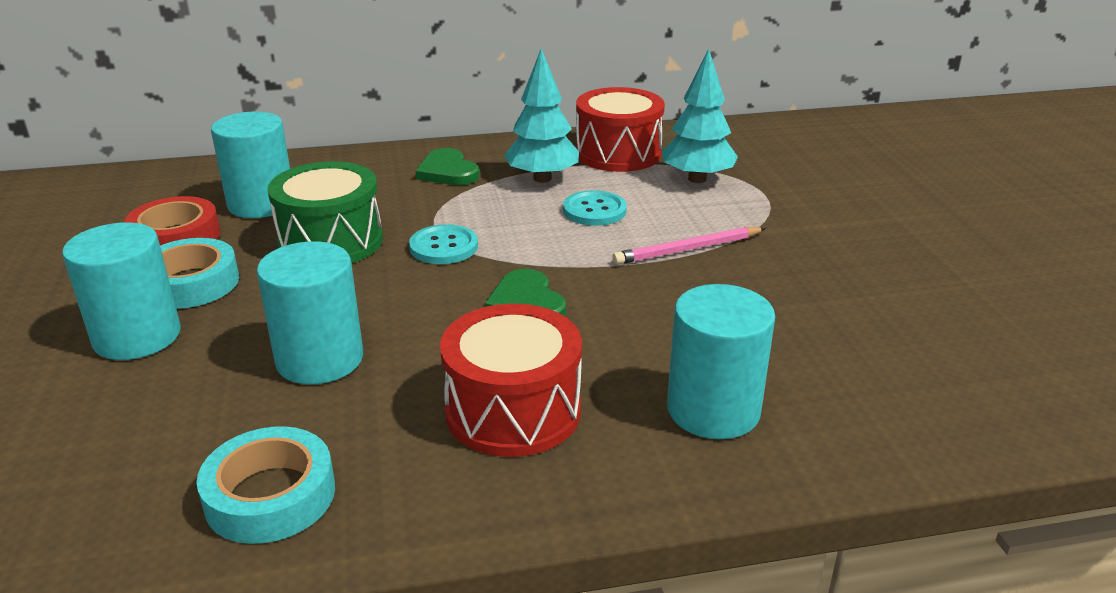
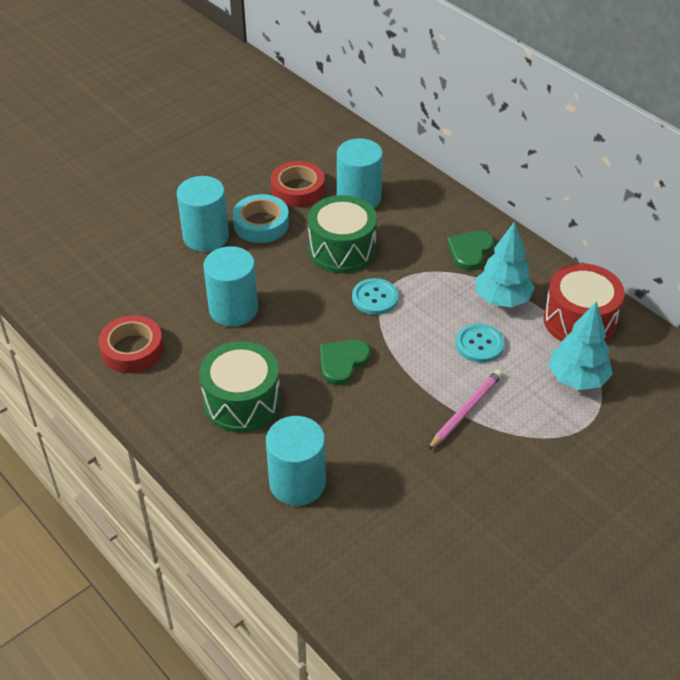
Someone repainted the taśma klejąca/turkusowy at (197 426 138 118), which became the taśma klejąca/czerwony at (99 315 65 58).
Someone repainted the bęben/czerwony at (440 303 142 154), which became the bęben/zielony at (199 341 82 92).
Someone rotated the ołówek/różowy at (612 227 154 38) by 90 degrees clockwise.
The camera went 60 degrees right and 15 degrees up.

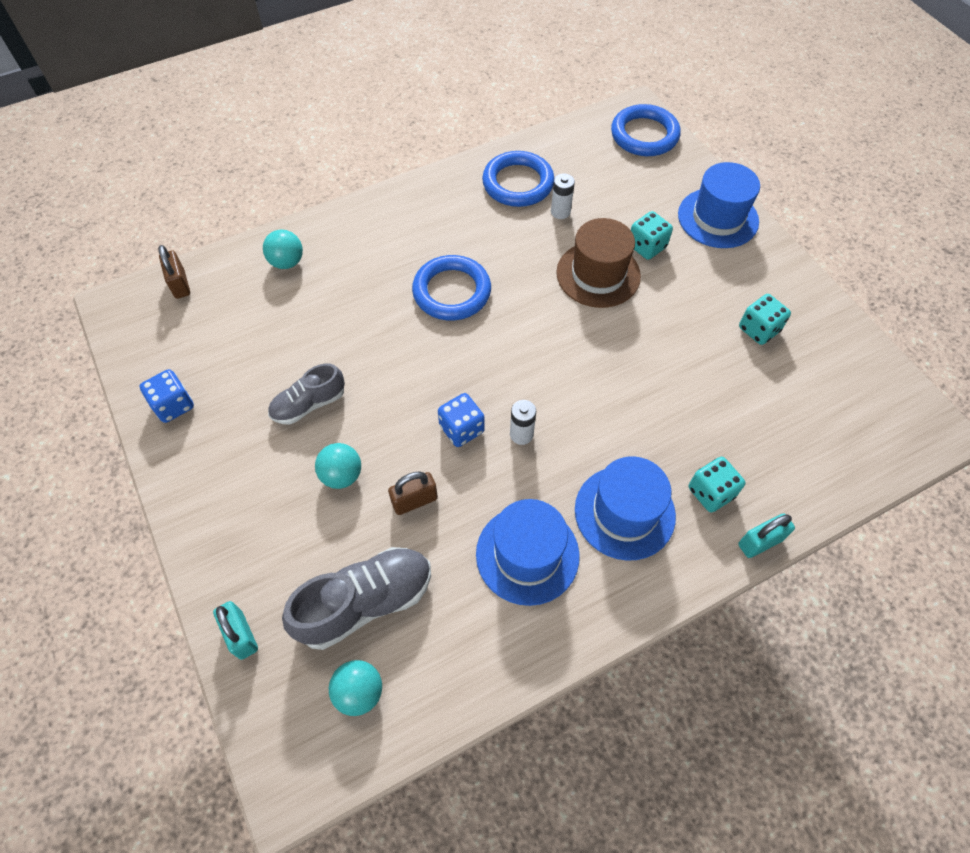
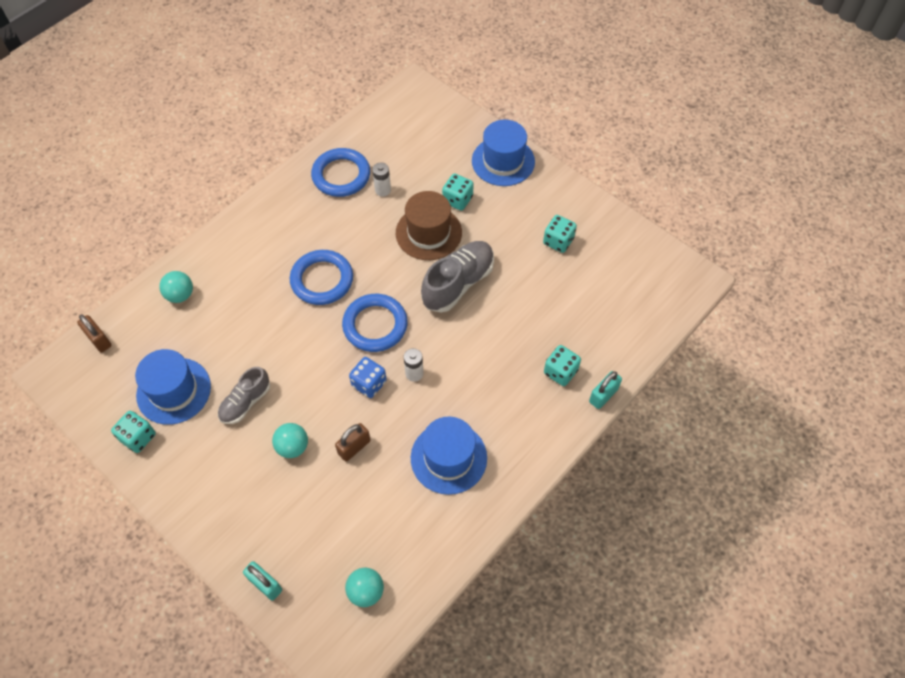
Someone repainted the kostka do gry/niebieski at (140 369 54 54), which became the kostka do gry/turkusowy at (111 411 45 42).
Someone carried the but/szary from (282 547 149 103) to (421 241 73 72).
Someone carried the kapelusz/niebieski from (575 456 101 105) to (135 349 76 76).
Someone carried the pierścień/niebieski from (611 104 70 52) to (342 294 66 58).
The camera went 20 degrees left and 0 degrees up.

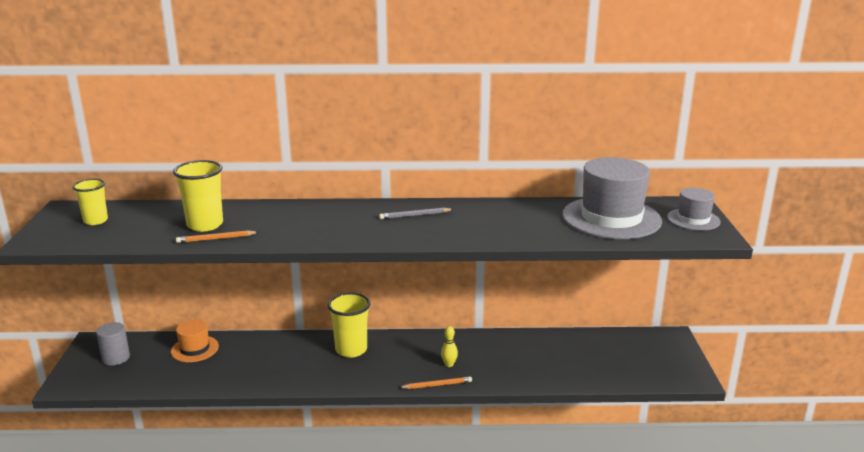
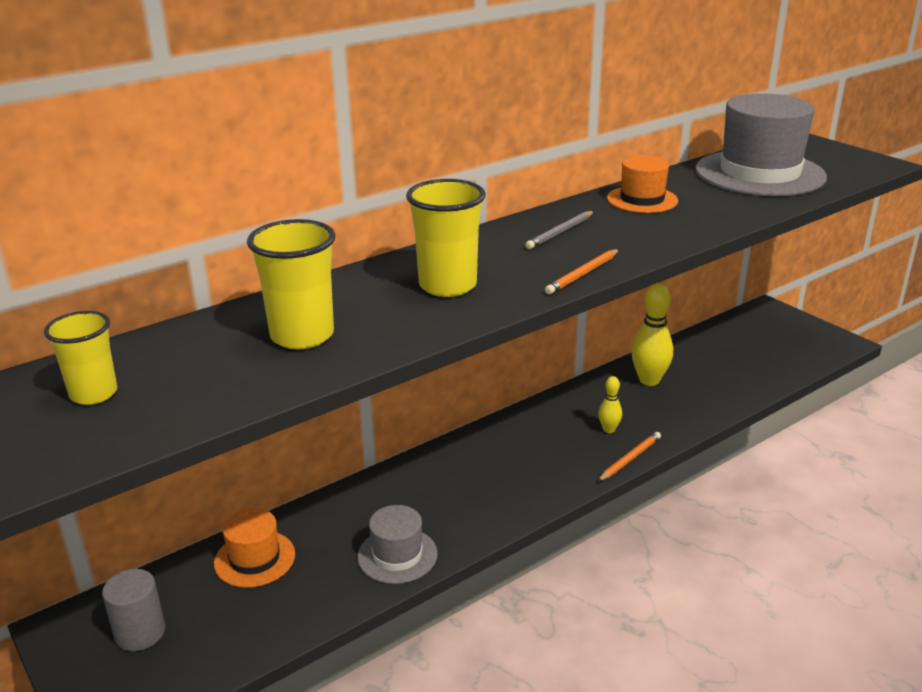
Someone carried the ołówek/pomarańczowy from (176 230 83 13) to (545 249 74 45).
Someone carried the szklanka/żółty from (328 293 42 65) to (406 179 80 118).
Someone carried the kapelusz/szary from (667 188 54 43) to (357 505 81 79).
Someone put down the kapelusz/pomarańczowy at (607 155 71 58).
Someone put down the kręgiel/żółty at (631 283 42 103).
The camera went 35 degrees left and 5 degrees up.

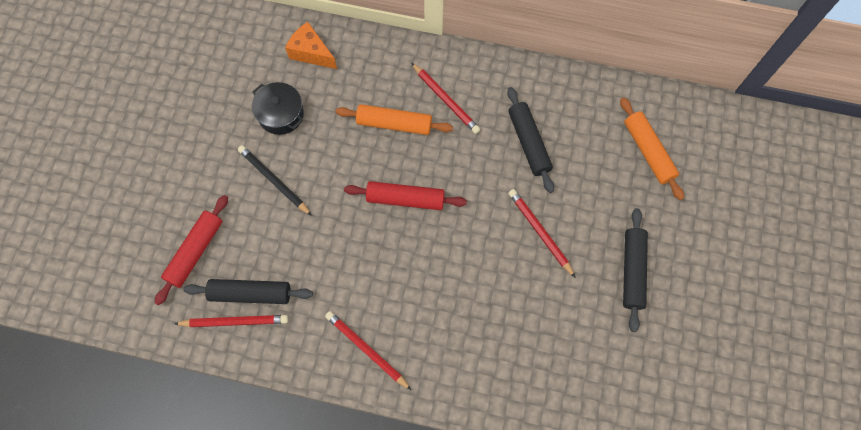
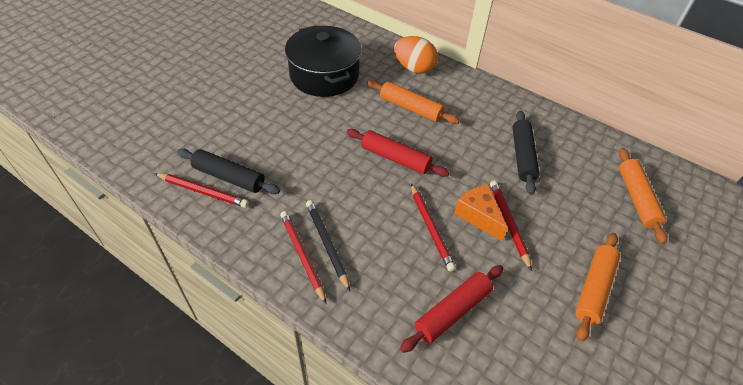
Someone carried the wałek do ciasta/czerwony from (154 195 74 110) to (400 265 104 88).
Someone carried the ołówek/czarny from (238 145 74 71) to (306 200 44 91).
Someone scaled the garnek/czarny at (252 82 52 53) by 1.78.
Someone carried the ser/pomarańczowy from (285 22 52 47) to (454 184 54 57).
Someone carried the ołówek/czerwony from (412 63 68 71) to (411 183 45 89).
Someone repainted the wałek do ciasta/czarny at (623 208 25 124), which became the wałek do ciasta/pomarańczowy at (575 233 45 109).
Someone put down the jajko/pomarańczowy at (394 36 44 38).
The camera went 20 degrees right and 20 degrees down.

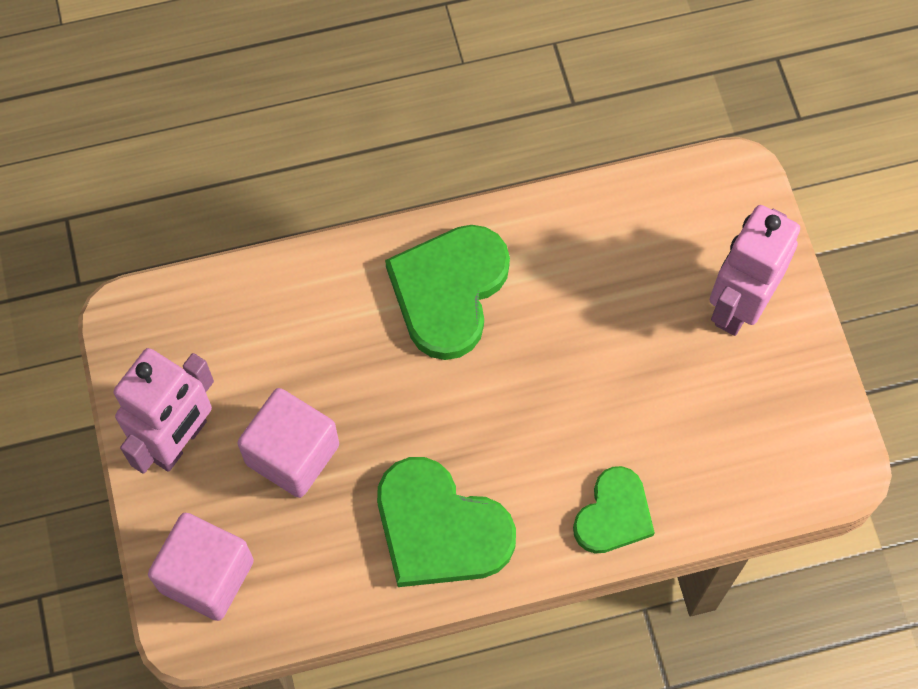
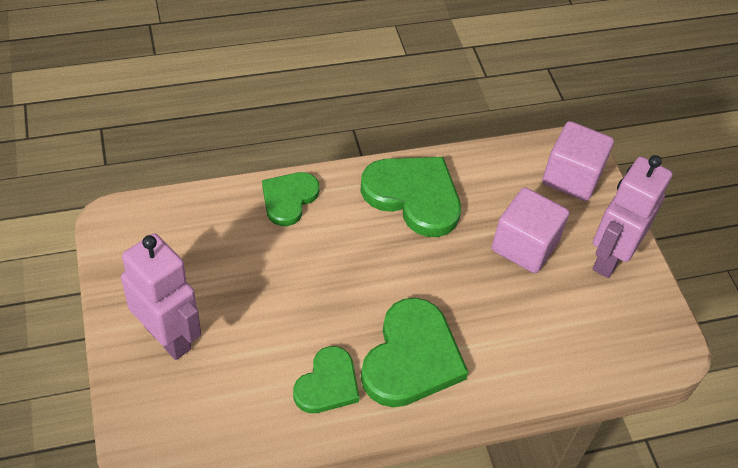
Someone rotated the robot/różowy at (710 205 90 131) by 75 degrees counterclockwise.
Someone put down the serce/zielony at (293 346 67 67).
The camera went 175 degrees right and 15 degrees down.

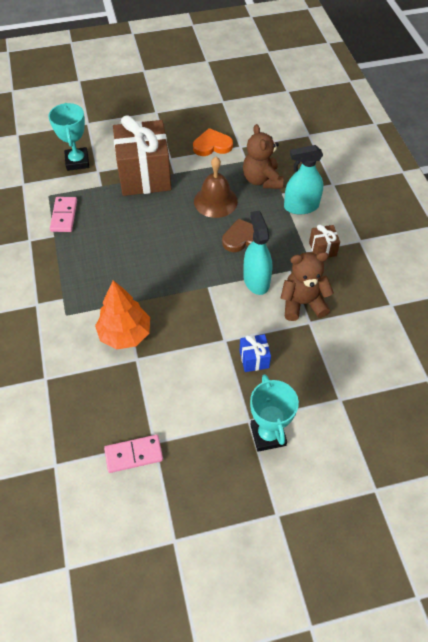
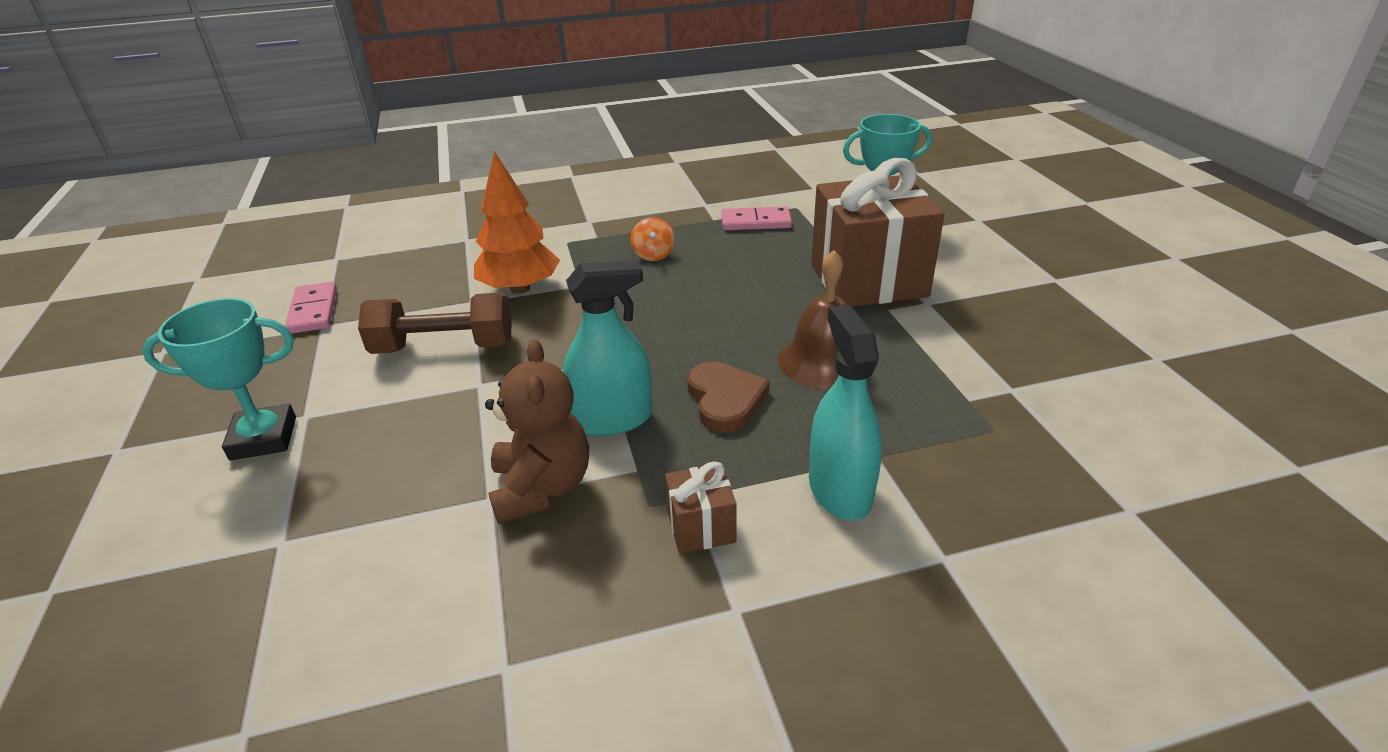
Someone took away the serce/pomarańczowy at (193 128 40 28).
Someone took away the prezent/niebieski at (239 334 32 38).
Someone took away the miś/brązowy at (243 124 40 65).
Someone put down the hantel/brązowy at (358 292 154 62).
Someone put down the bączek/pomarańczowy at (631 217 44 44).
The camera went 90 degrees right and 20 degrees down.

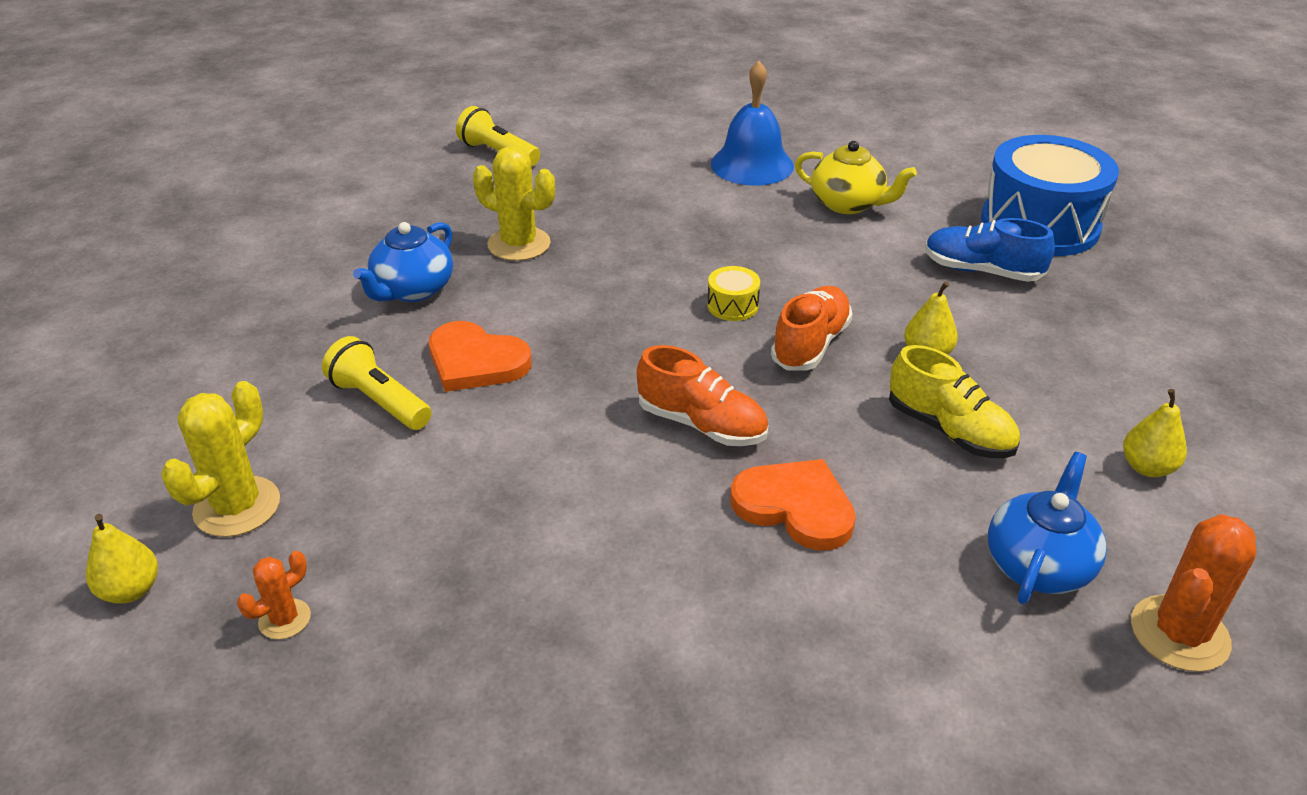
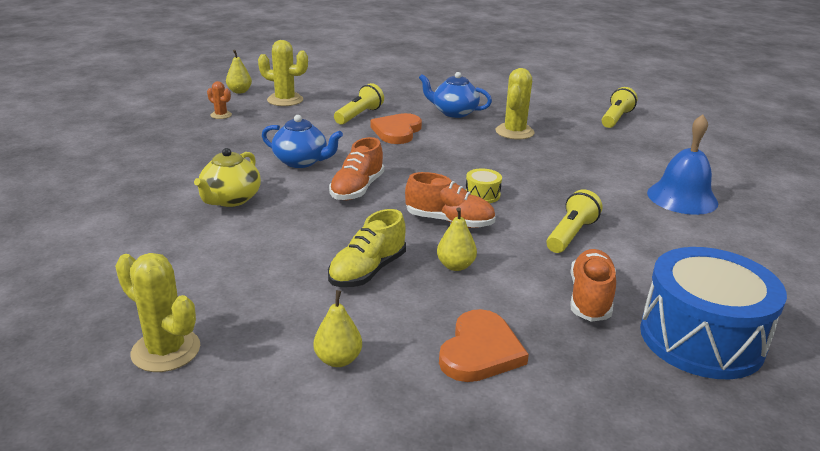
Someone carried the serce/pomarańczowy from (730 459 126 92) to (439 309 90 73).
Someone carried the imbryk/żółty from (795 141 122 73) to (194 148 67 59).
Someone repainted the but/niebieski at (925 218 130 64), which became the but/pomarańczowy at (570 249 46 73).
Someone carried the imbryk/niebieski from (988 452 119 152) to (262 115 81 53).
Someone repainted the kaktus/pomarańczowy at (1131 514 125 158), which became the kaktus/żółty at (115 253 85 119).
Someone put down the latarka/żółty at (547 189 56 64).
The camera went 80 degrees right and 10 degrees down.

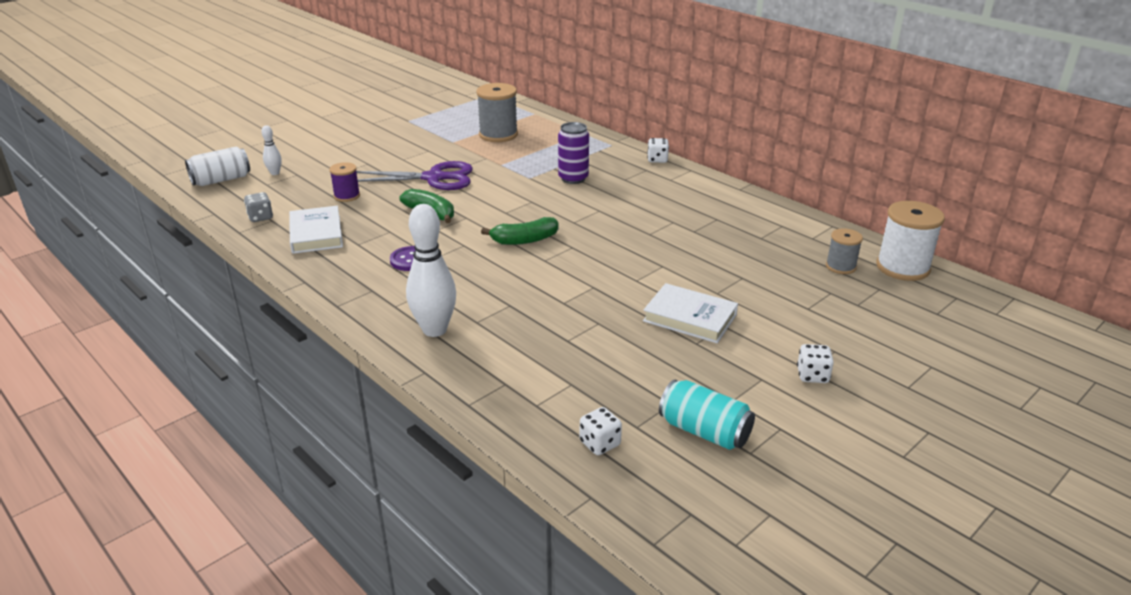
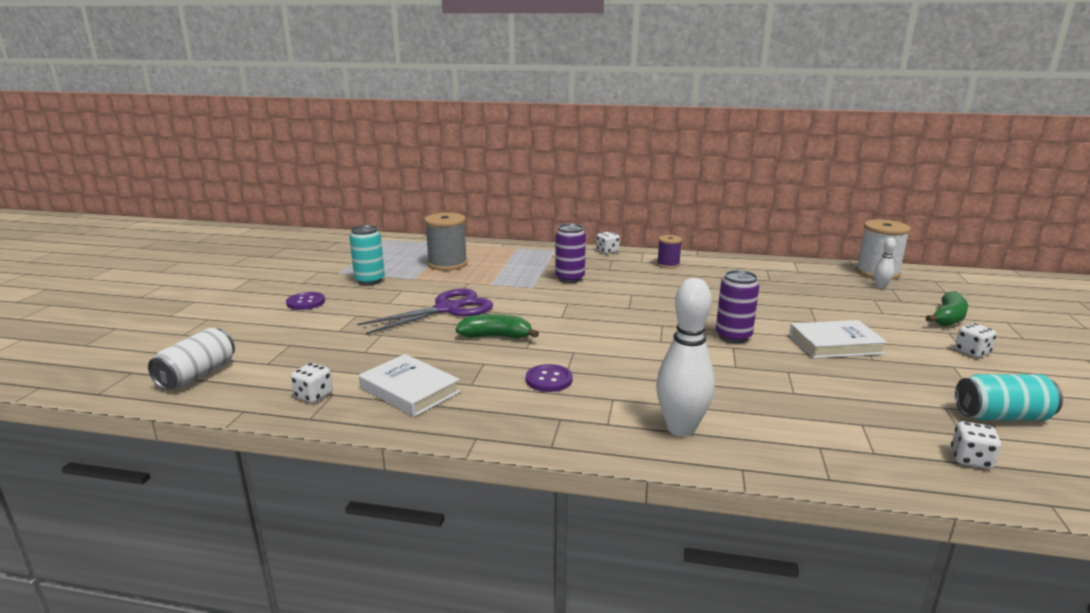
Someone repainted the kostka do gry/szary at (244 192 29 30), which became the kostka do gry/biały at (291 363 42 40).
Someone carried the kręgiel/biały from (261 125 21 50) to (874 238 22 51).
Someone carried the szpulka/fioletowy from (329 162 31 40) to (657 235 25 34).
Someone carried the banan/zielony from (481 217 77 28) to (925 291 43 36).
Someone took away the szpulka/szary at (826 228 37 46).
Someone put down the guzik/fioletowy at (286 292 39 18).
Someone put down the puszka/turkusowy at (349 225 36 60).
Someone put down the puszka/fioletowy at (716 270 43 73).
The camera went 35 degrees left and 10 degrees down.

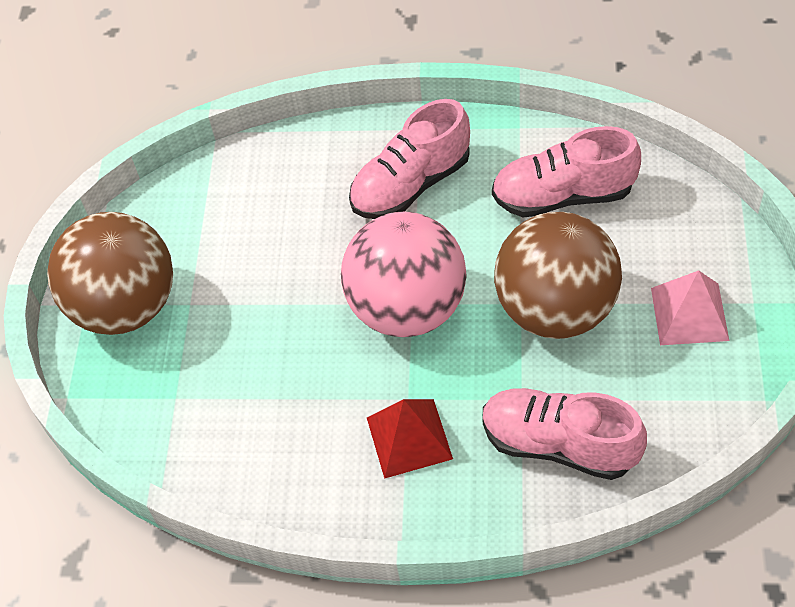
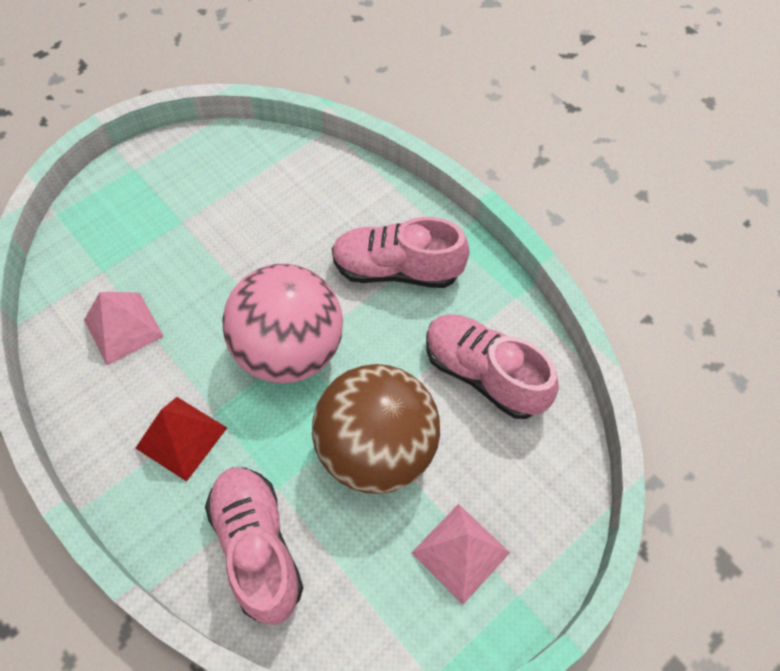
Someone took away the piłka/brązowy at (47 212 126 123).
Someone put down the piramida/różowy at (84 292 80 73).
The camera went 40 degrees right and 5 degrees up.

